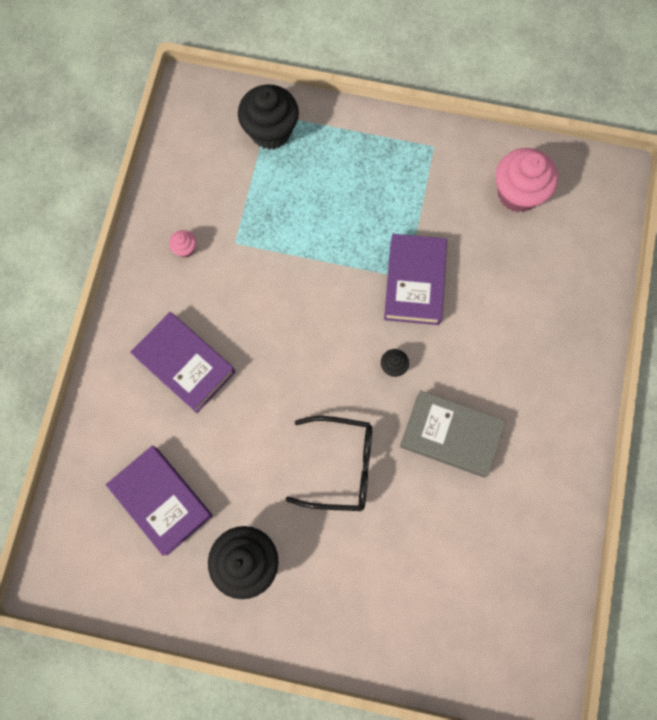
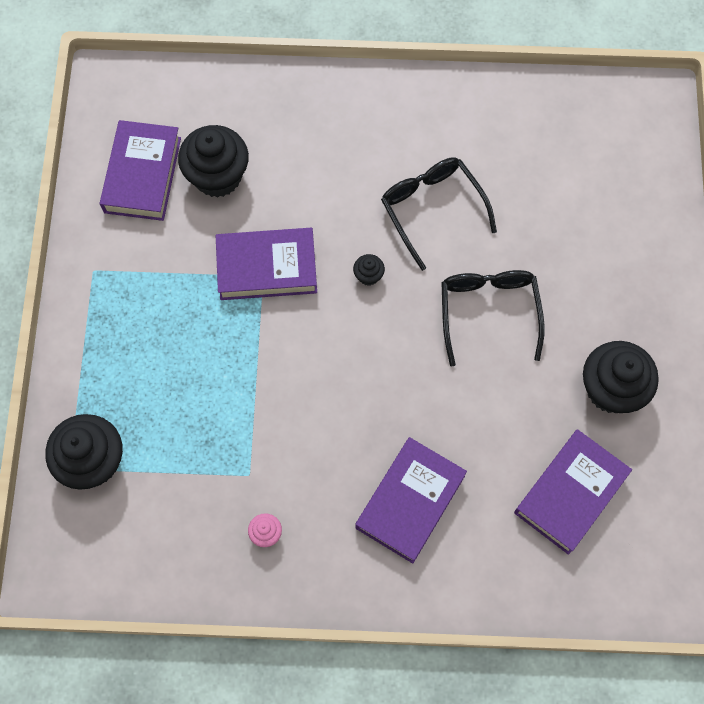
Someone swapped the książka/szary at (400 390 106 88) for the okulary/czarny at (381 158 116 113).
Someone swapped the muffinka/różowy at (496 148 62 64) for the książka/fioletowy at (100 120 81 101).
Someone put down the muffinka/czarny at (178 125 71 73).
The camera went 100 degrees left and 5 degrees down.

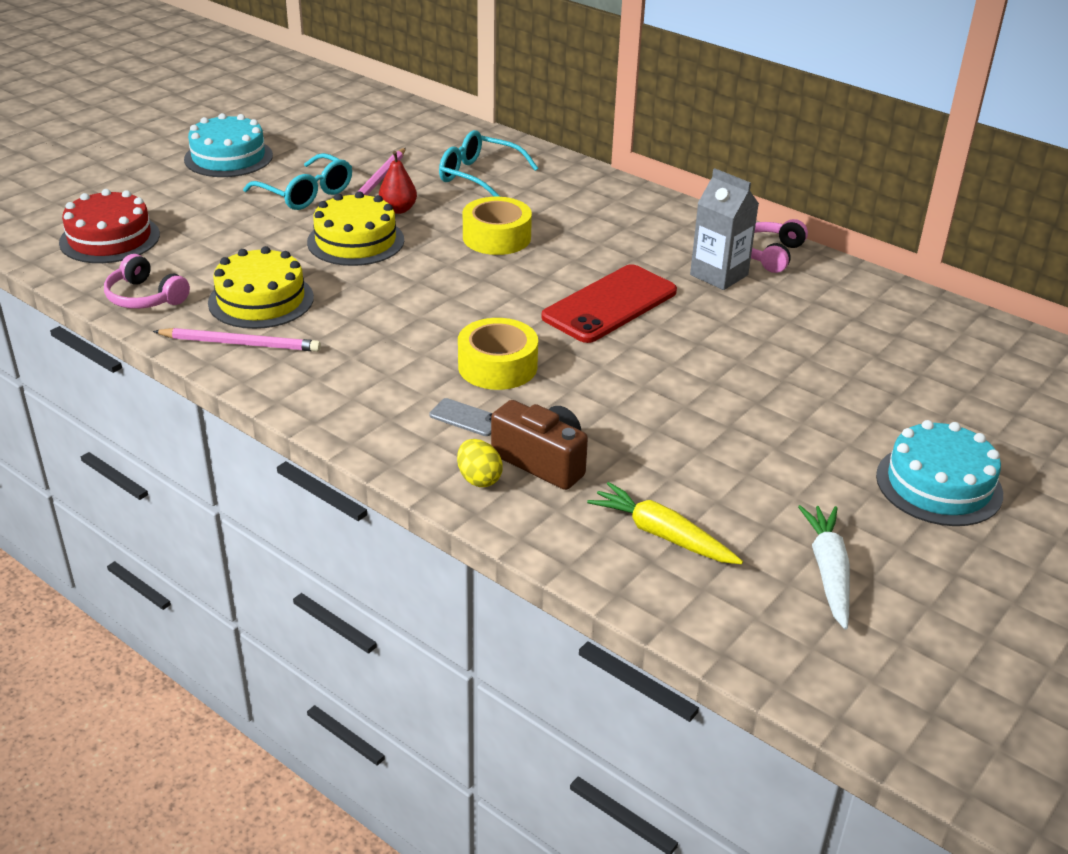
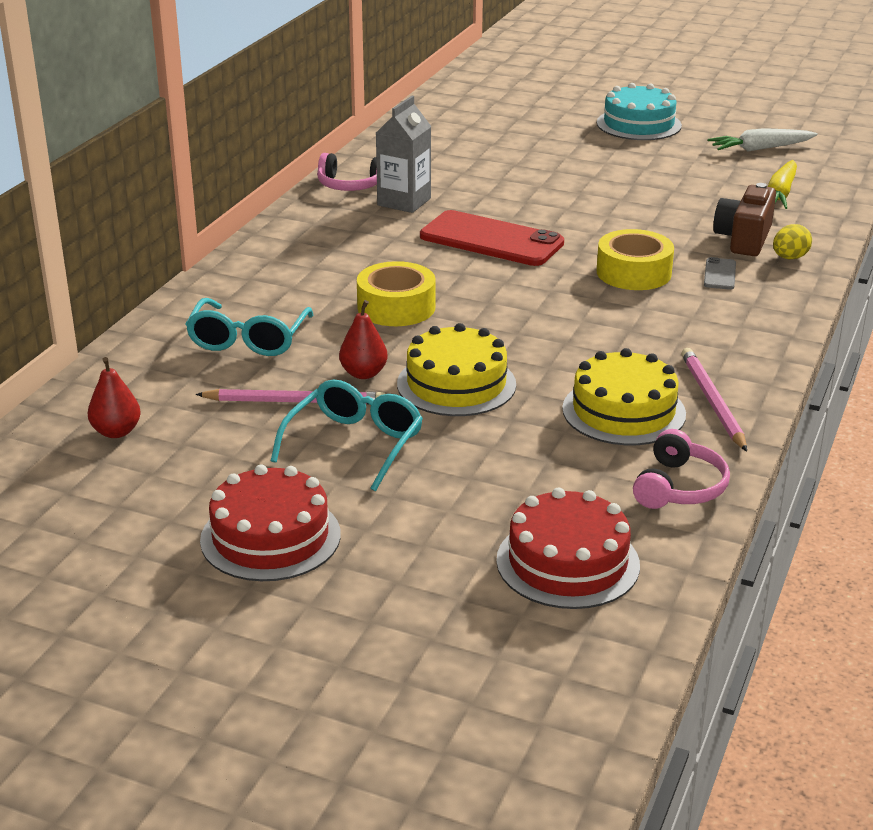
Someone repainted the tort/turkusowy at (184 113 89 64), which became the tort/czerwony at (200 465 141 116).
Someone put down the gruszka/czerwony at (88 357 53 81).
The camera went 105 degrees left and 5 degrees down.

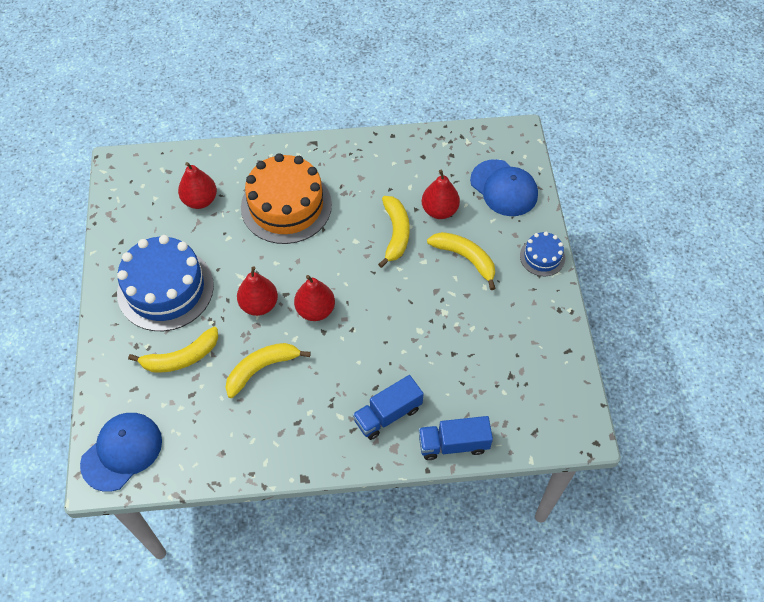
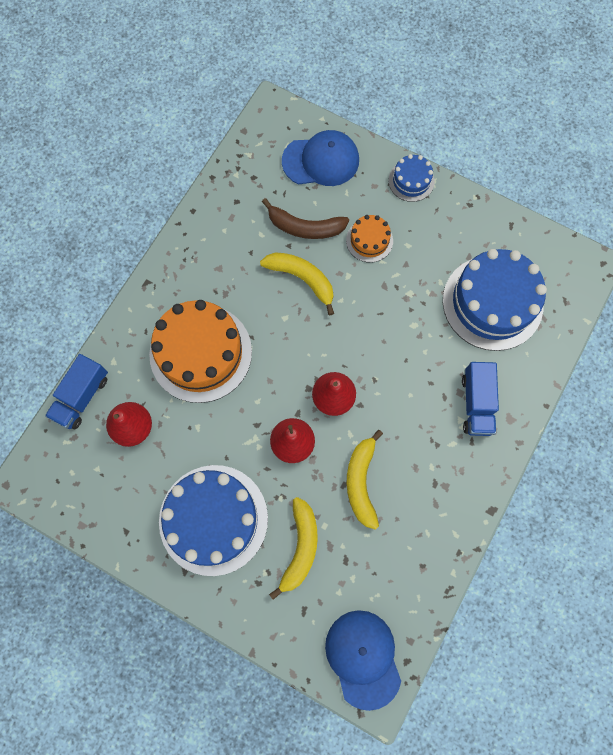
Someone carried the ciężarówka/niebieski from (418 416 75 44) to (45 354 63 75).
Someone swapped the gruszka/czerwony at (422 170 38 49) for the banan/brązowy at (262 198 87 41).
Someone swapped the banan/żółty at (427 232 69 58) for the tort/pomarańczowy at (346 215 47 48).
Someone put down the tort/niebieski at (443 249 104 102).
The camera went 55 degrees left and 15 degrees up.

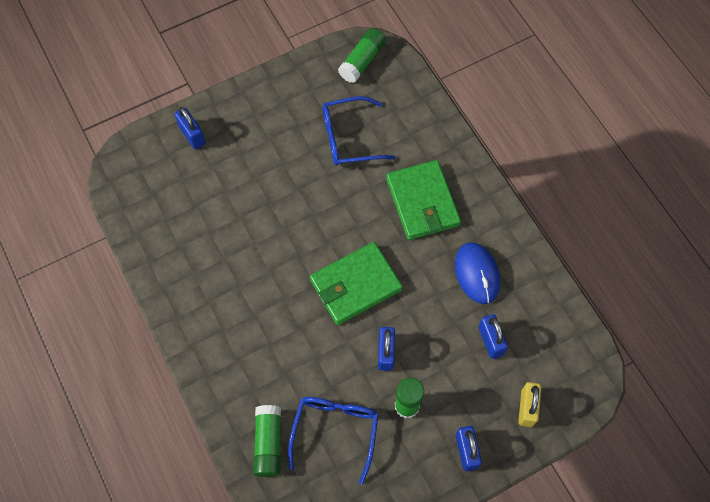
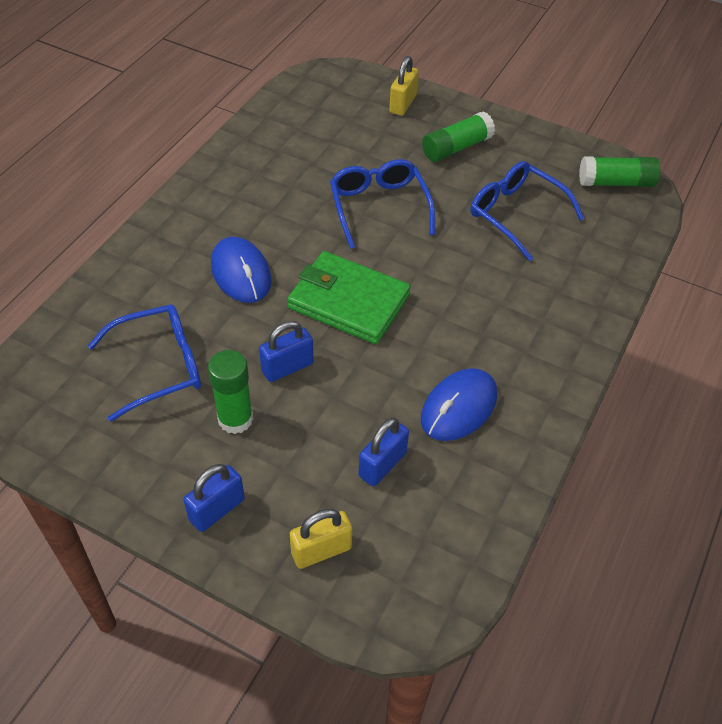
Someone repainted the kłódka/niebieski at (175 107 30 42), which became the kłódka/żółty at (389 56 30 60).
Someone carried the klej w sztyfcie/zielony from (253 405 28 72) to (422 111 73 51).
Someone took away the portfel/zielony at (386 160 75 80).
Someone put down the myszka/niebieski at (211 237 60 66).
Someone put down the okulary/niebieski at (330 159 105 90).
The camera went 55 degrees right and 15 degrees down.

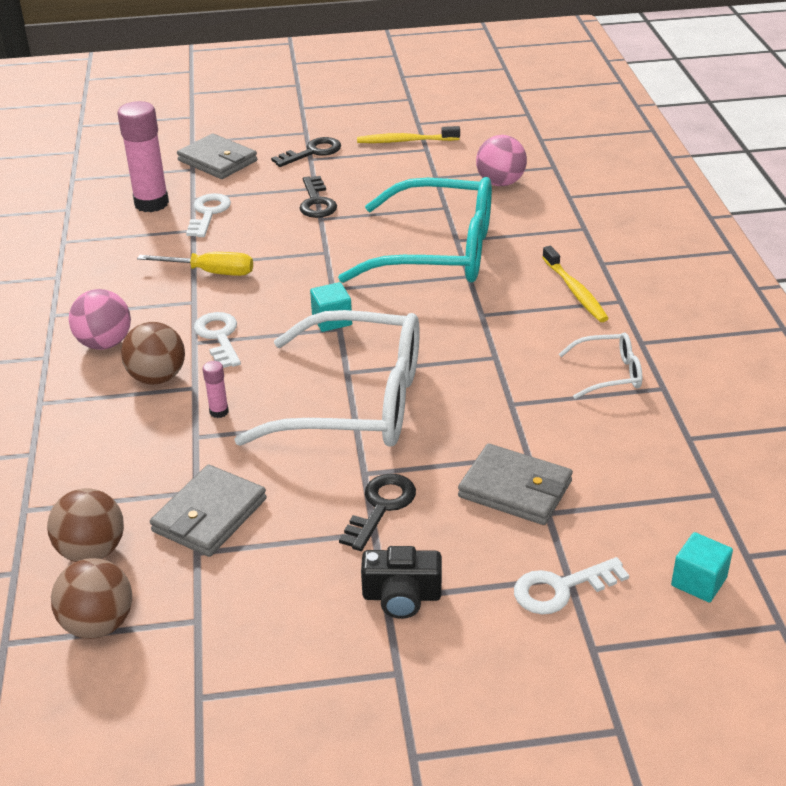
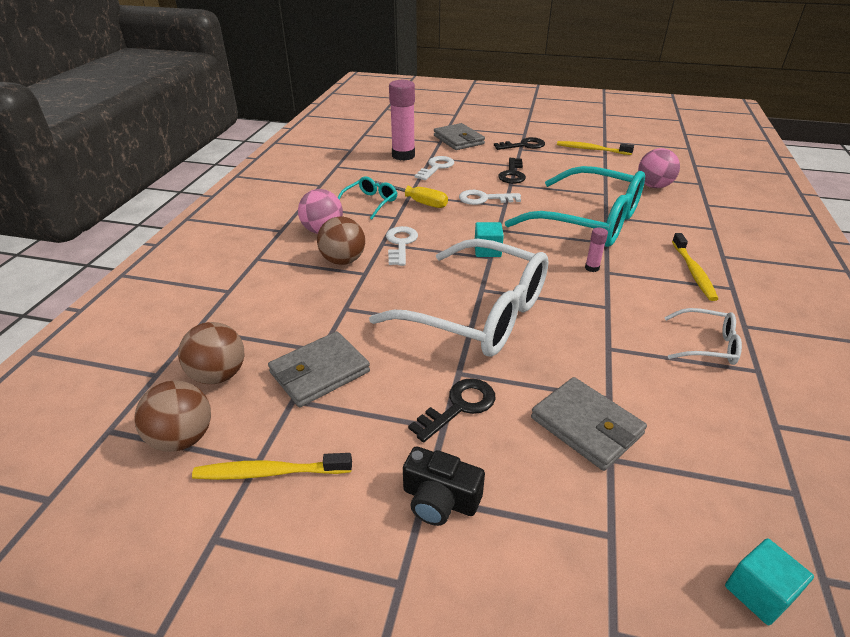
Someone carried the klej w sztyfcie/różowy from (203 361 26 57) to (585 227 23 45).
Someone carried the klucz/biały from (514 557 115 57) to (459 190 62 15).
Someone put down the szczoteczka do zębów/żółty at (192 453 160 27).
Someone put down the okulary/turkusowy at (338 177 59 43).
The camera went 20 degrees right and 0 degrees up.

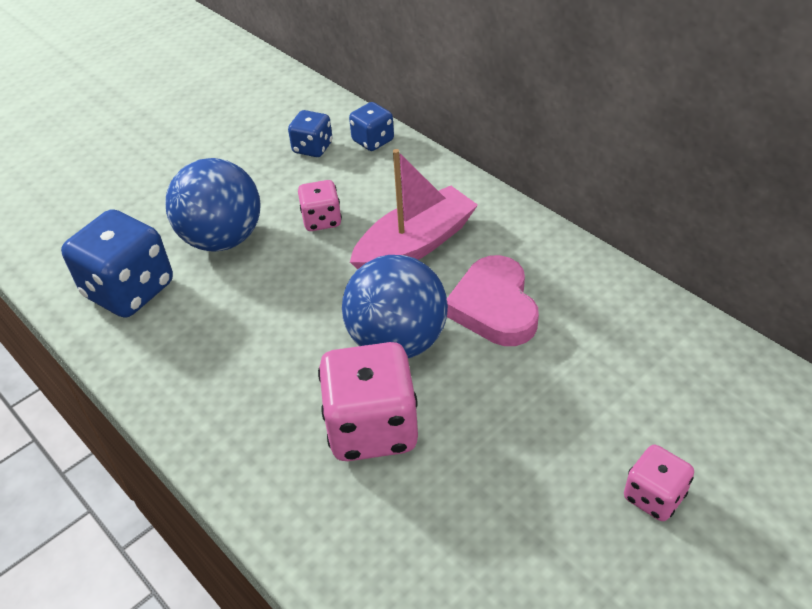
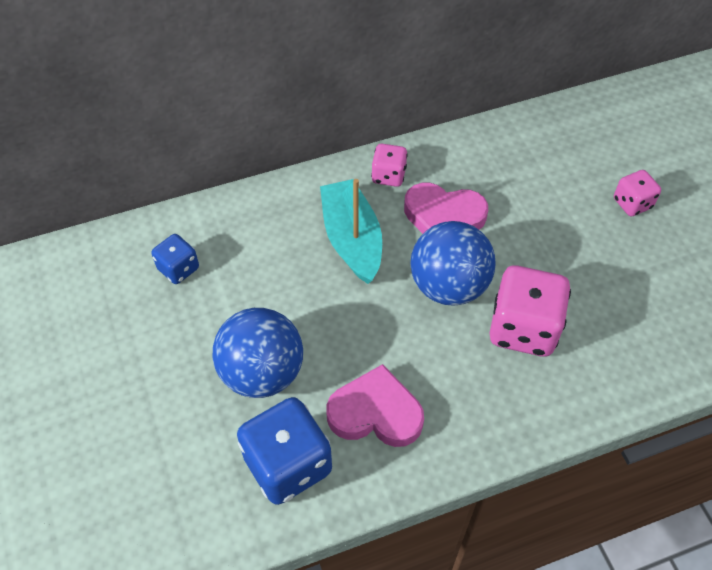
Someone carried the kostka do gry/różowy from (298 180 44 51) to (371 144 37 43).
Someone took away the kostka do gry/niebieski at (349 102 45 49).
Someone repainted the łódka/różowy at (350 149 128 120), which became the łódka/turkusowy at (320 179 62 105).
Someone put down the serce/różowy at (326 364 98 83).
The camera went 70 degrees left and 10 degrees up.

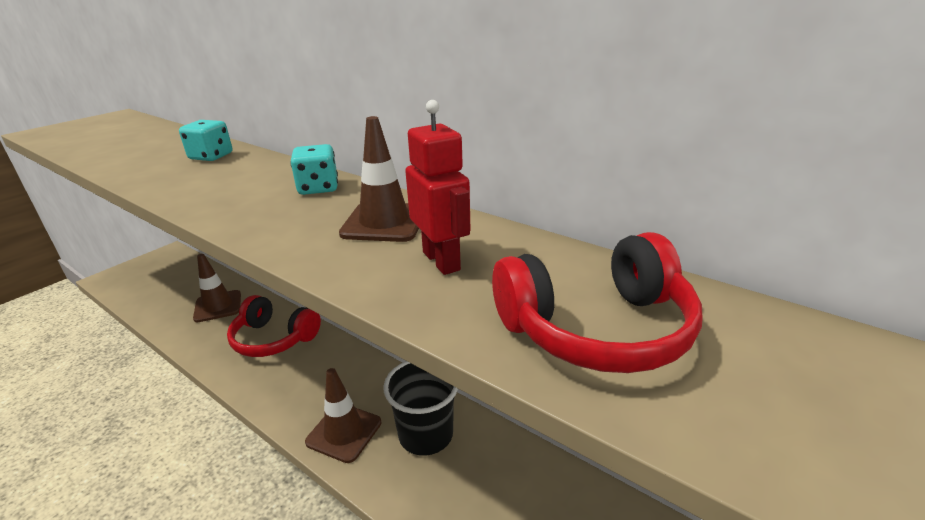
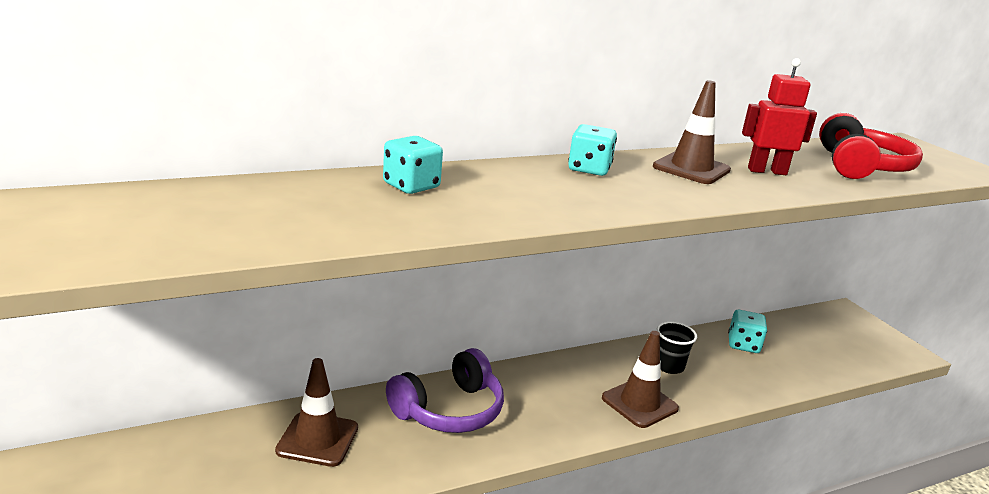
Someone repainted the słuchawki/czerwony at (227 295 94 62), which became the słuchawki/fioletowy at (386 348 118 85).
Someone scaled the szklanka/czarny at (383 361 75 95) by 0.61.
Someone put down the kostka do gry/turkusowy at (728 310 39 43).
The camera went 65 degrees left and 5 degrees down.

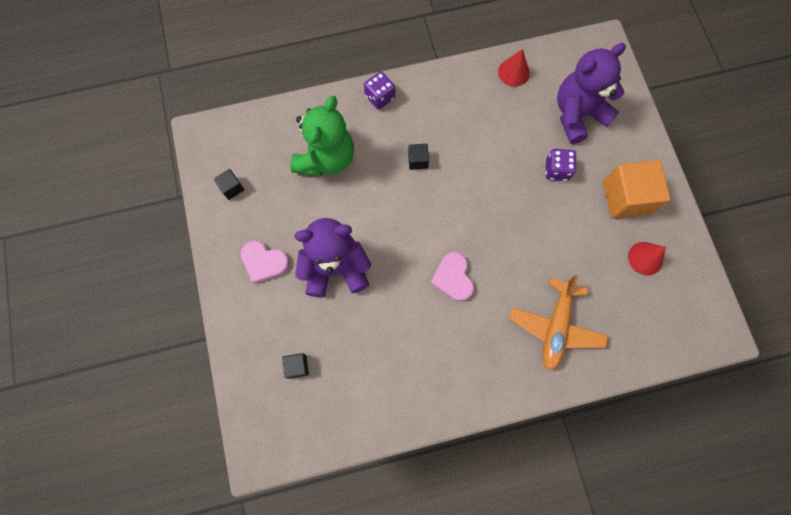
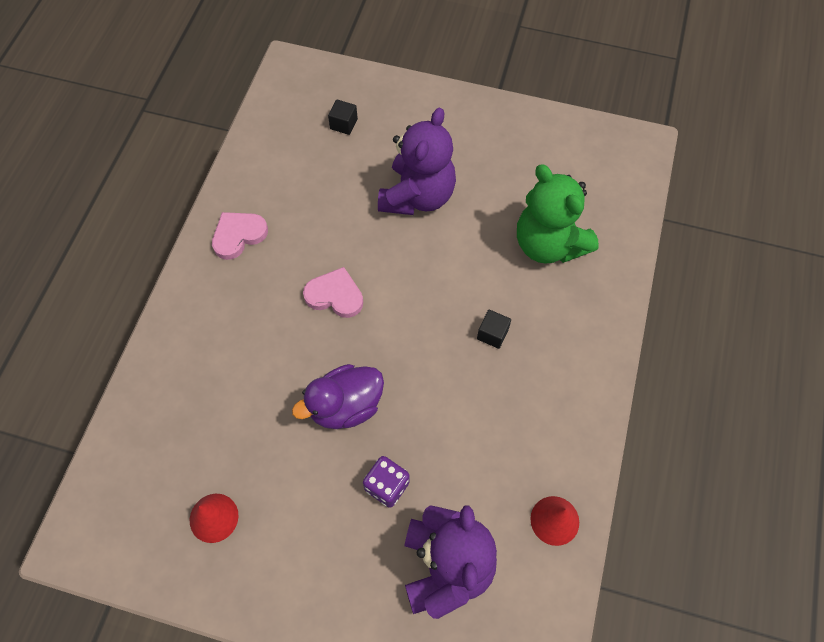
Someone took away the sześcian/czarny at (214 169 30 31).
Someone carried the serce/różowy from (241 241 49 43) to (212 212 56 48).
Someone took away the kostka do gry/fioletowy at (364 72 31 37).
Someone took away the samolot/pomarańczowy at (509 275 99 95).
Someone took away the sześcian/pomarańczowy at (603 160 68 59).
Someone put down the kaczka/fioletowy at (292 364 92 65).
The camera went 120 degrees right and 10 degrees down.

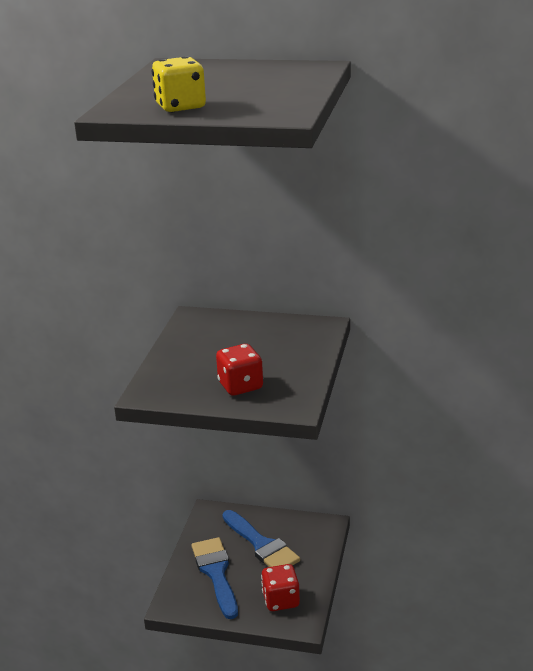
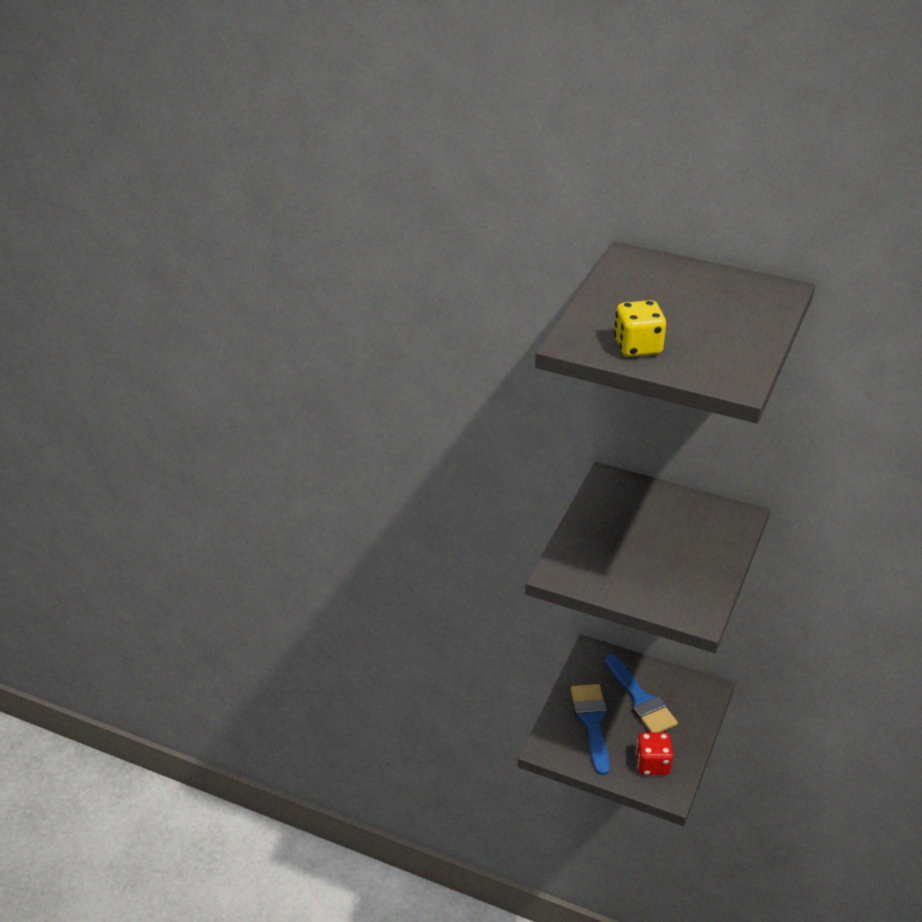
Someone took away the kostka do gry/czerwony at (216 344 47 52).
The camera went 10 degrees right and 10 degrees up.

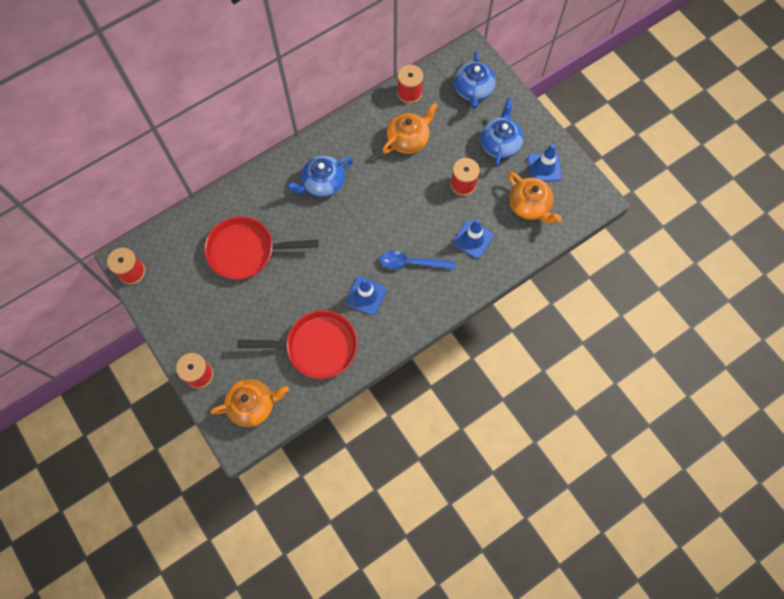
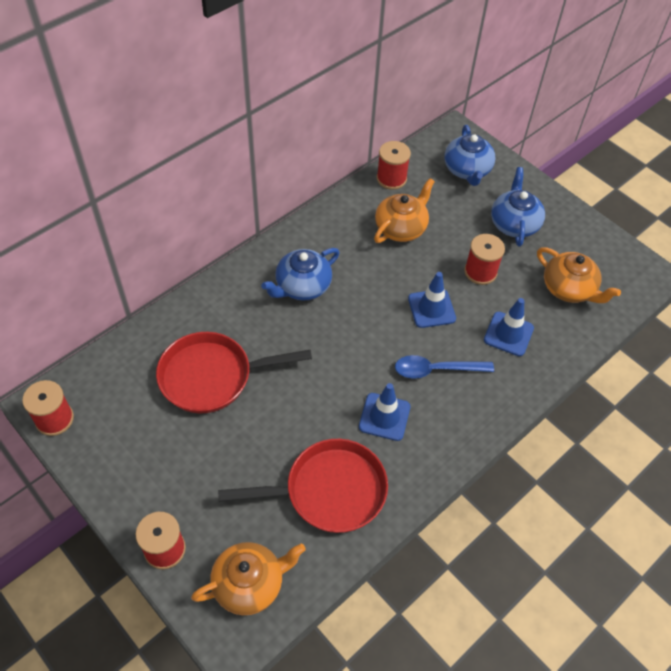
Someone carried the pachołek/niebieski from (528 144 34 38) to (408 272 48 56).
The camera went 10 degrees left and 15 degrees down.

